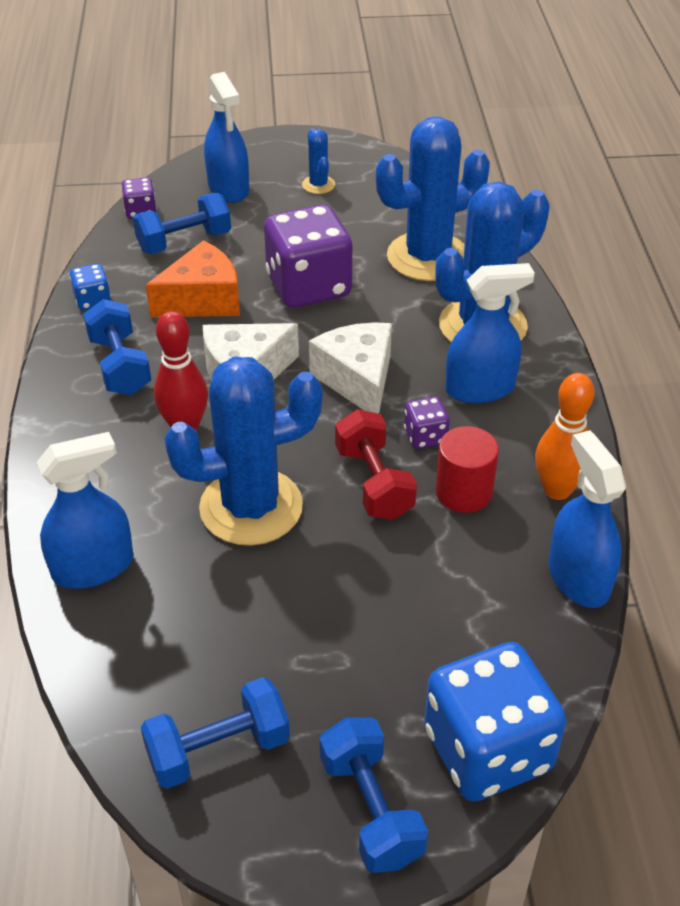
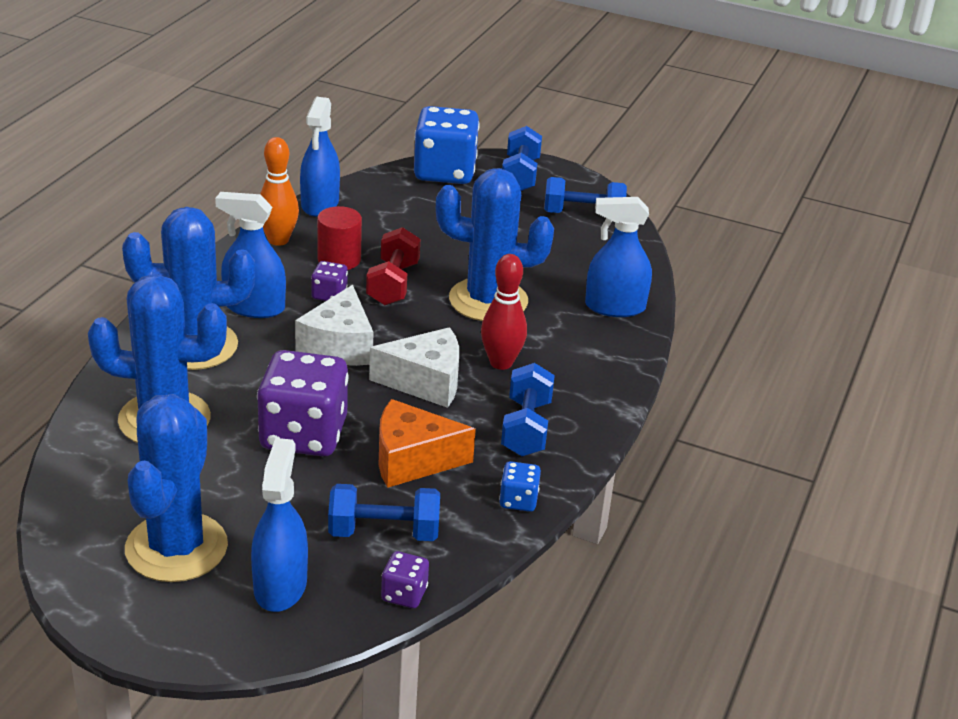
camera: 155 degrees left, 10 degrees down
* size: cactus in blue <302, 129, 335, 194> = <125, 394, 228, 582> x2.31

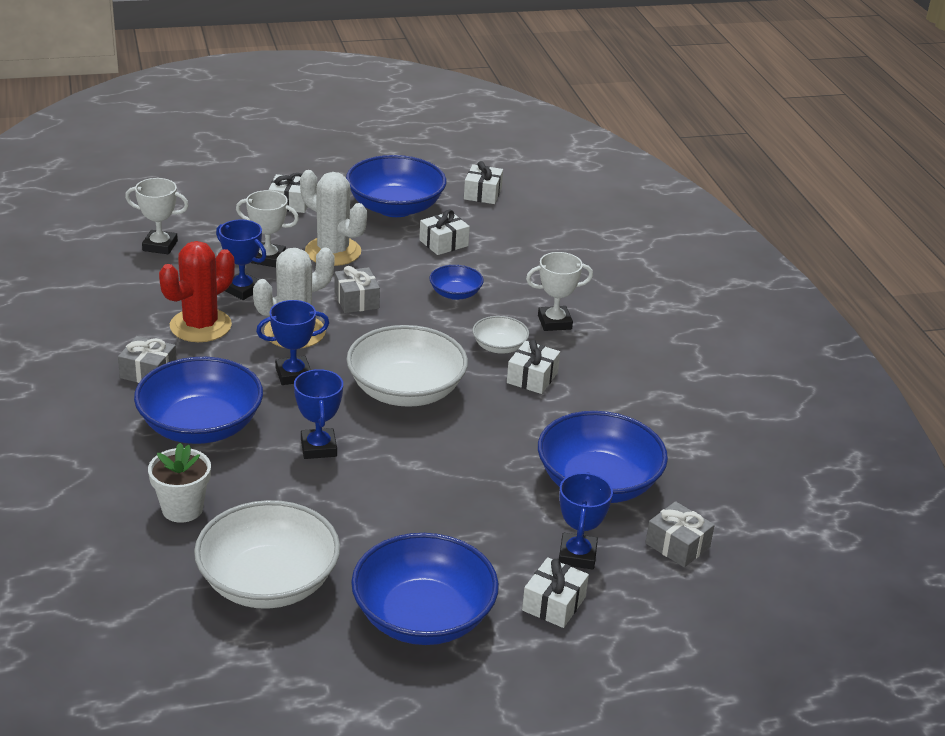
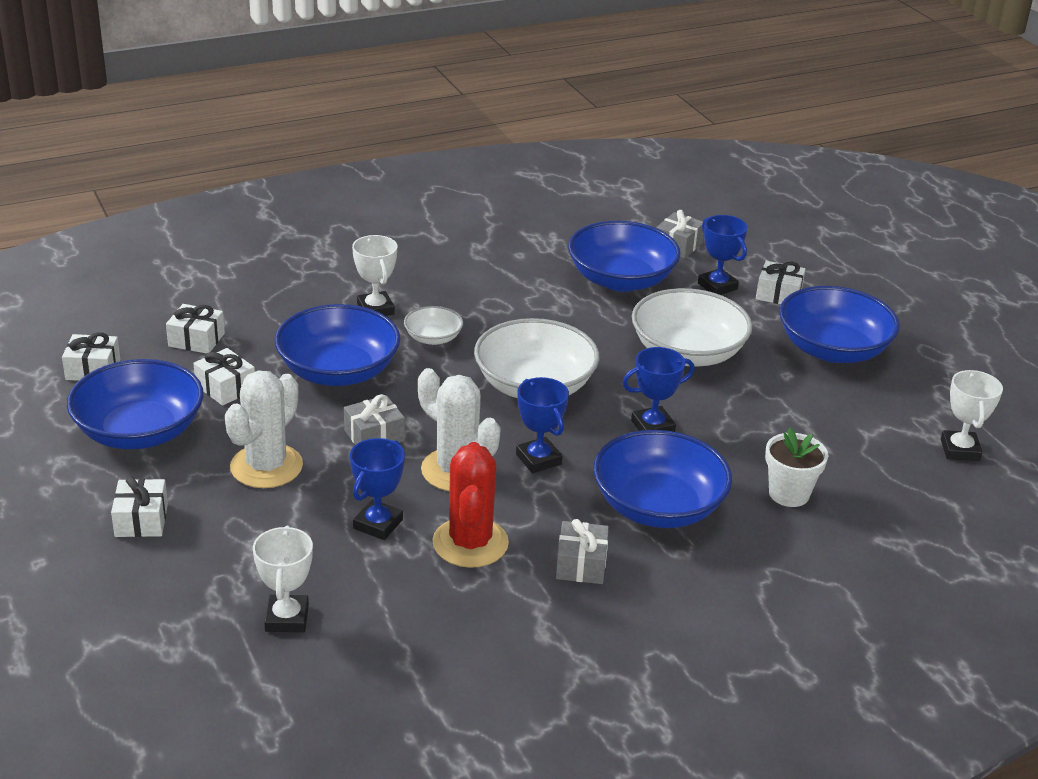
camera: 100 degrees left, 0 degrees up
* relocated: trophy in white <236, 190, 299, 267> to <941, 370, 1003, 461>
* spun: cactus in red <159, 241, 235, 342> = <432, 442, 509, 568> 60 degrees clockwise
* size: bowl in blue <429, 265, 484, 300> = <274, 304, 400, 386> x2.01
* relocated: gift in white <507, 339, 560, 394> to <166, 304, 225, 353>
* spun: trophy in blue <559, 472, 613, 569> = <698, 215, 748, 295> 60 degrees clockwise
* relocated: bowl in white <194, 500, 340, 609> to <632, 288, 752, 367>

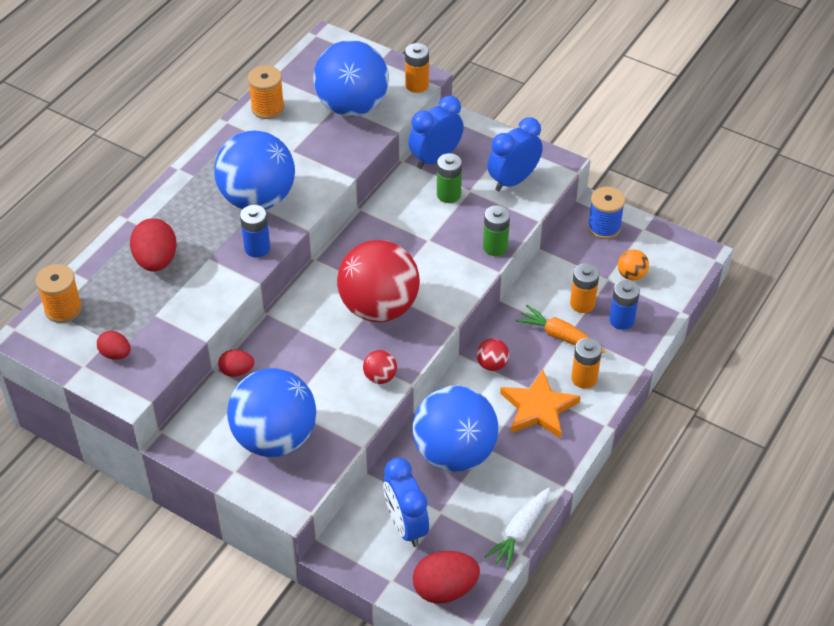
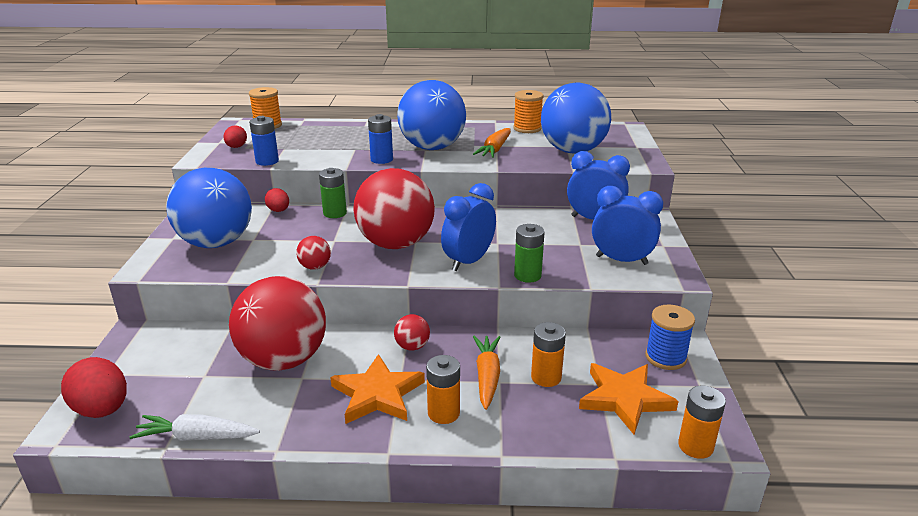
camera: 60 degrees right, 20 degrees down
* relocated: battery in orange <405, 43, 429, 93> to <678, 386, 726, 459>
* relocated: battery in green <437, 153, 462, 203> to <319, 168, 347, 218>
* missing: egg in red <130, 218, 177, 271>
* exchanged: ball in orange <618, 250, 649, 281> to star in orange <579, 363, 679, 435>
* relocated: battery in blue <609, 280, 640, 330> to <249, 116, 279, 166>
* colour: ball in blue <413, 386, 498, 472> to ball in red <229, 276, 326, 371>
* relocated: clock in blue <383, 457, 429, 547> to <441, 183, 496, 271>
* appeared: carrot in orange <473, 128, 511, 158>

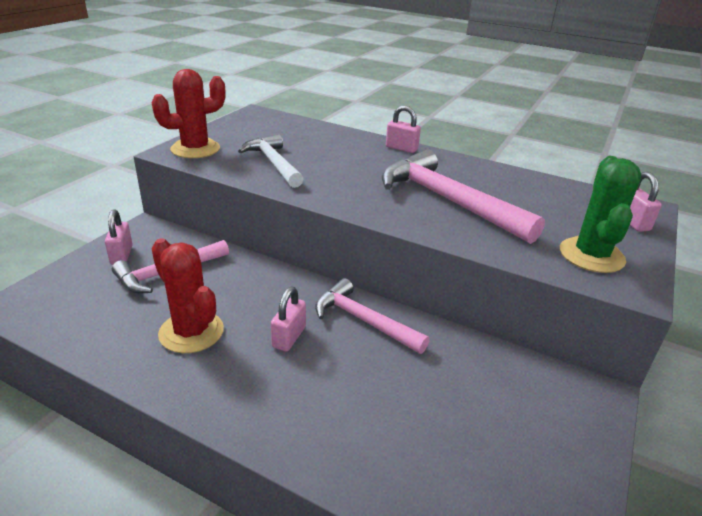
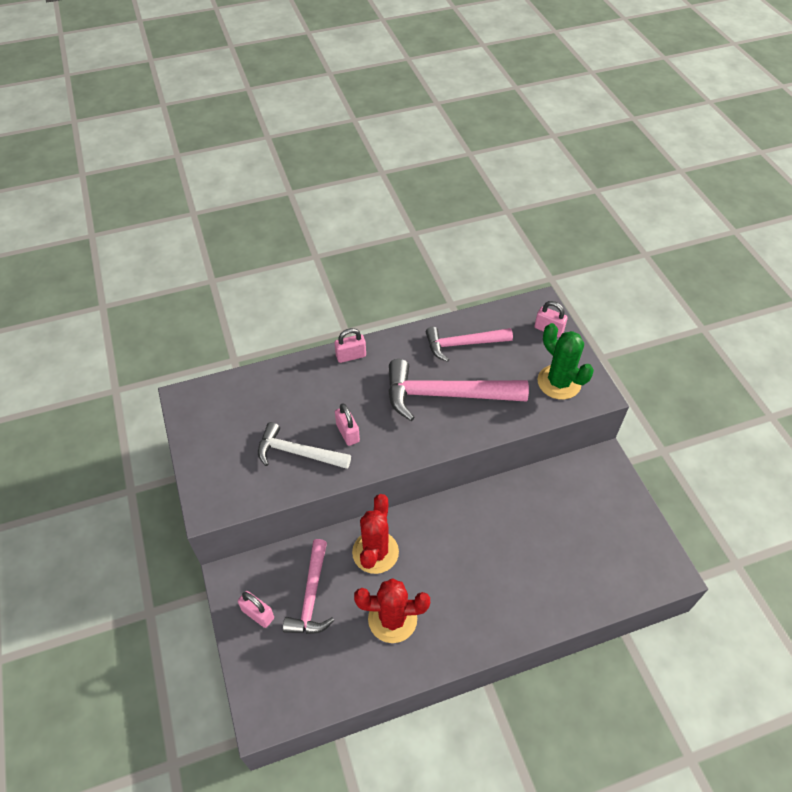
camera: 45 degrees left, 20 degrees up
* relocated: cactus in red <151, 69, 225, 158> to <352, 494, 399, 574>
* relocated: hammer in pink <315, 278, 430, 354> to <426, 327, 513, 362>
* relocated: padlock in pink <271, 287, 306, 351> to <335, 403, 360, 446>

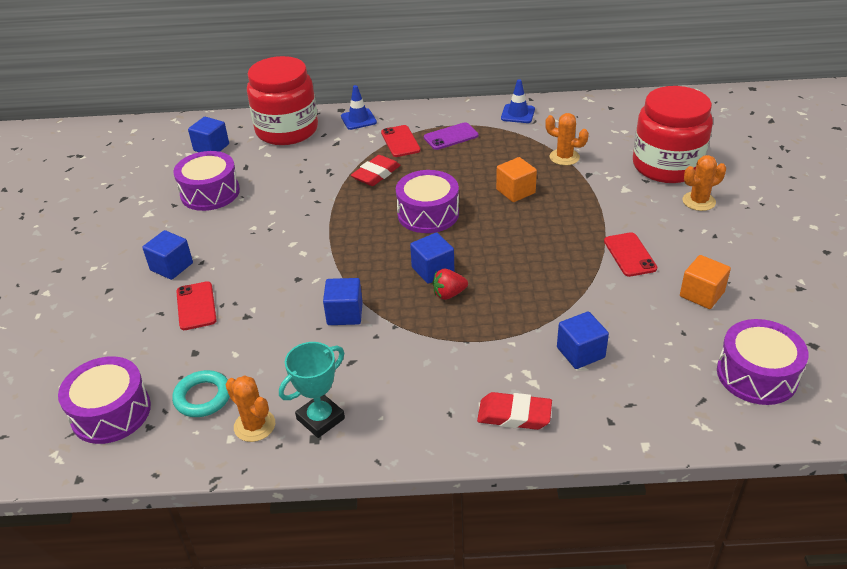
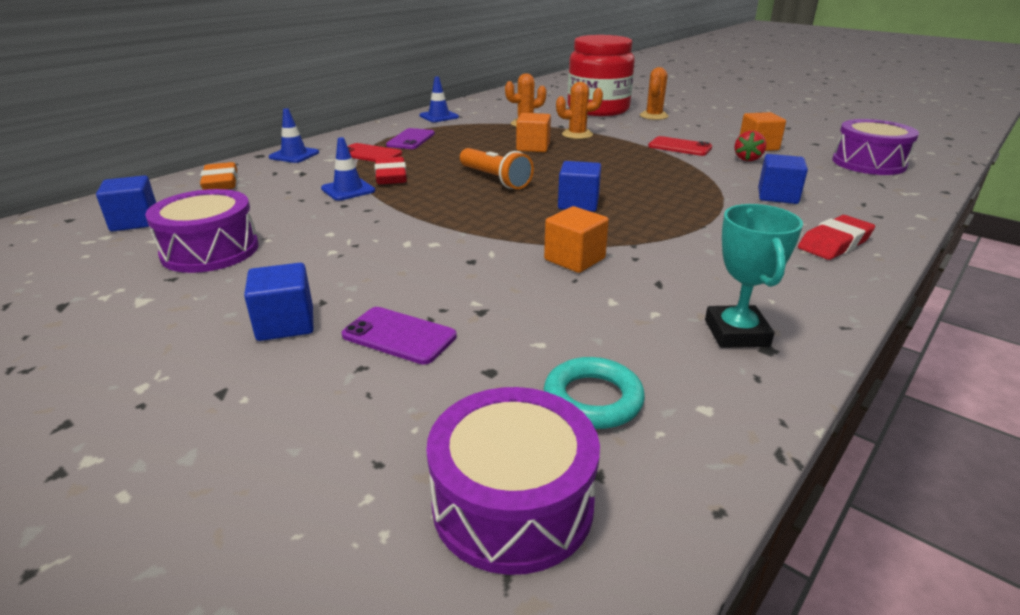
camera: 50 degrees left, 10 degrees down
* exchanged: jar in red <247, 56, 318, 145> to eraser in orange <200, 162, 238, 190>
* exchanged: drum in purple <396, 170, 459, 233> to flashlight in orange <460, 148, 534, 189>
* relocated: strawberry in red <433, 269, 468, 300> to <734, 131, 766, 161>
* colour: cube in blue <323, 278, 363, 325> to cube in orange <544, 206, 609, 273>
* colour: phone in red <176, 281, 217, 330> to phone in purple <342, 307, 457, 365>
* relocated: cactus in orange <226, 375, 275, 442> to <556, 82, 603, 139>
* appeared: traffic cone in blue <321, 137, 375, 201>

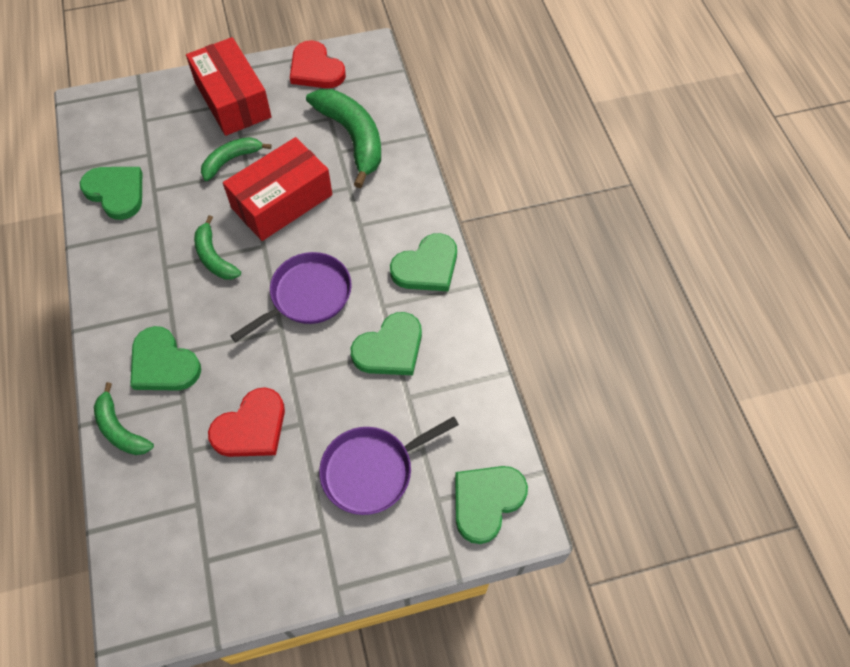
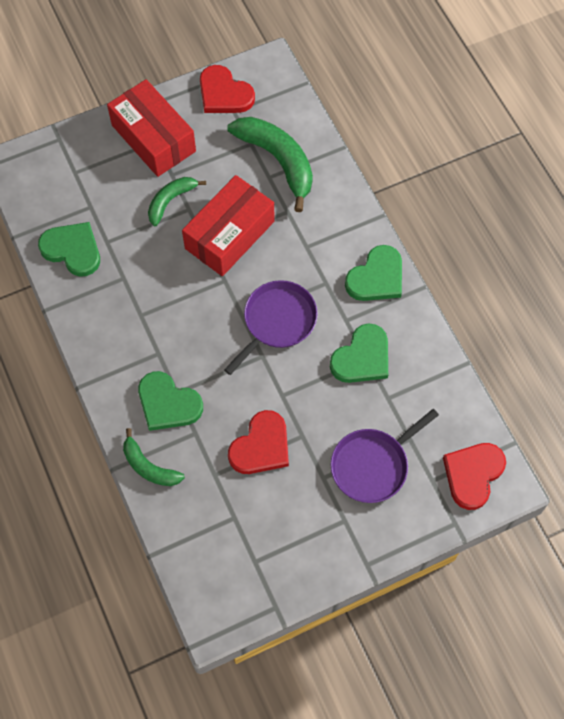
camera: 10 degrees left, 5 degrees up
* missing: banana in green <194, 215, 241, 279>
* colour: heart in green <455, 466, 528, 544> to heart in red <443, 443, 506, 510>

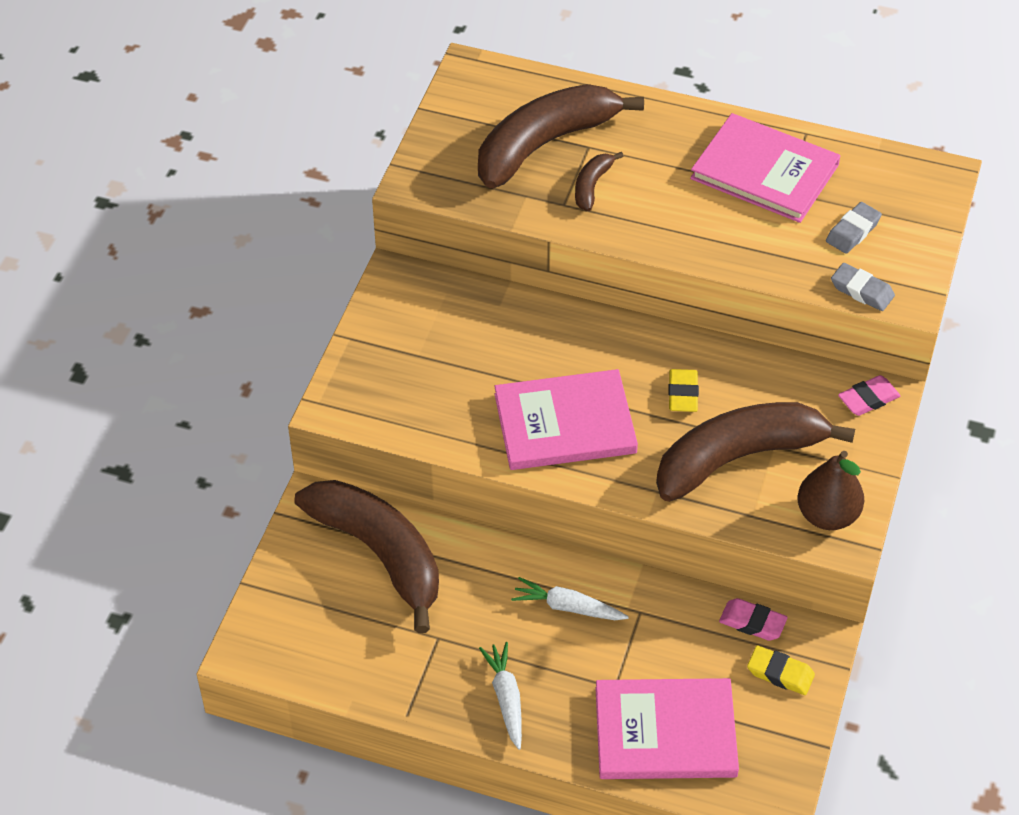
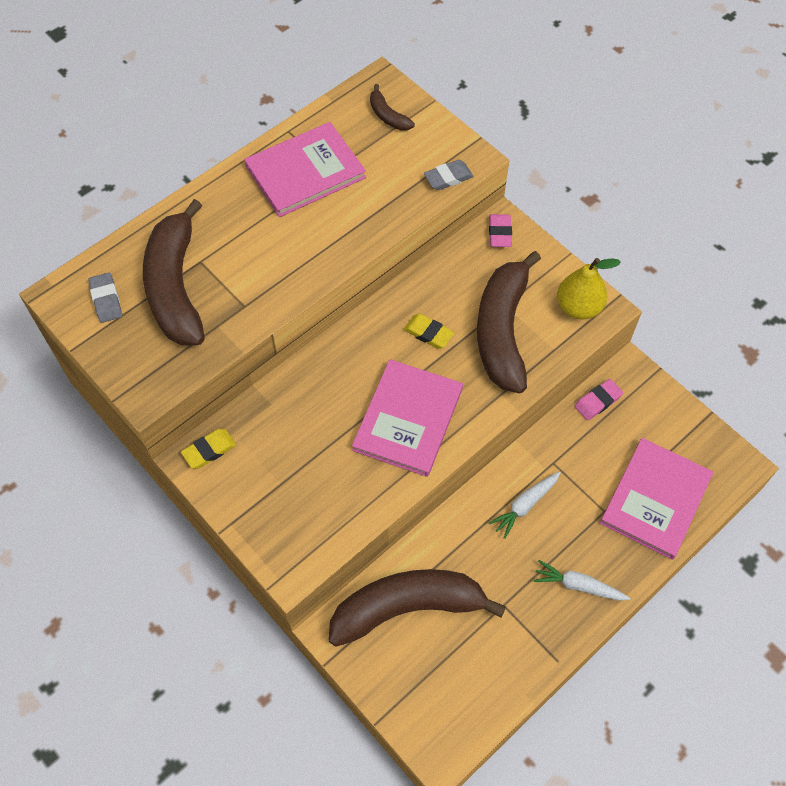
camera: 60 degrees left, 10 degrees up
* relocated: banana in brown <575, 152, 624, 211> to <370, 84, 415, 131>
* relocated: eraser in grey <826, 202, 882, 254> to <88, 272, 122, 323>
* colour: pear in brown <797, 451, 864, 530> to pear in yellow <557, 258, 621, 320>
* relocated: eraser in yellow <747, 646, 815, 695> to <181, 429, 236, 469>

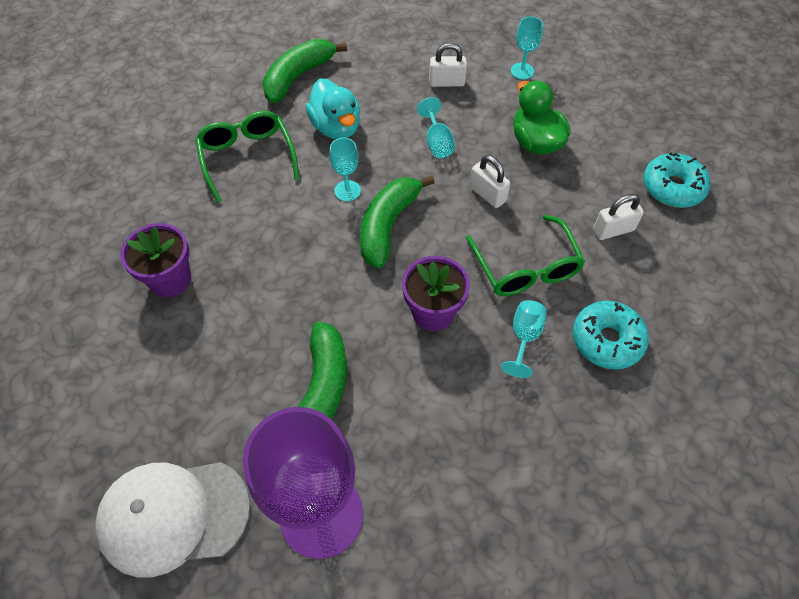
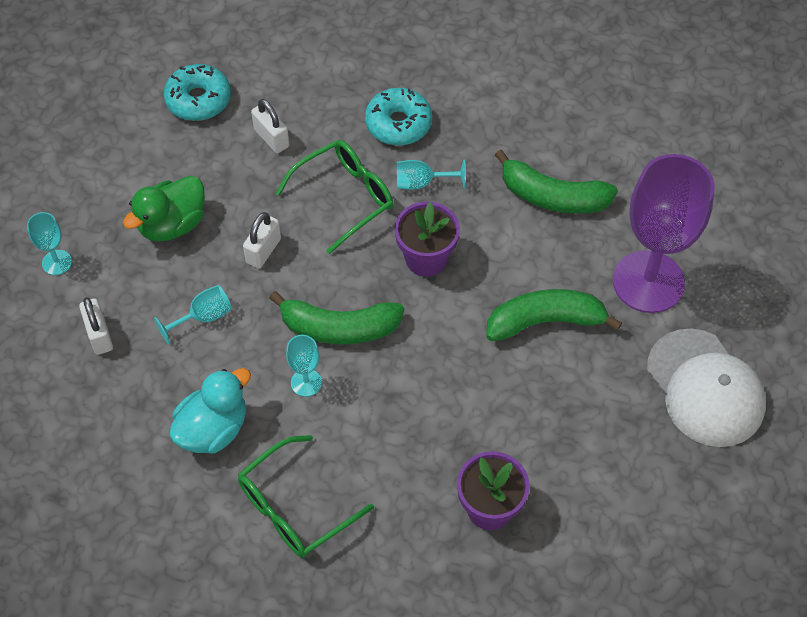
camera: 110 degrees left, 0 degrees up
* relocated: banana in green <262, 39, 347, 103> to <495, 150, 618, 214>

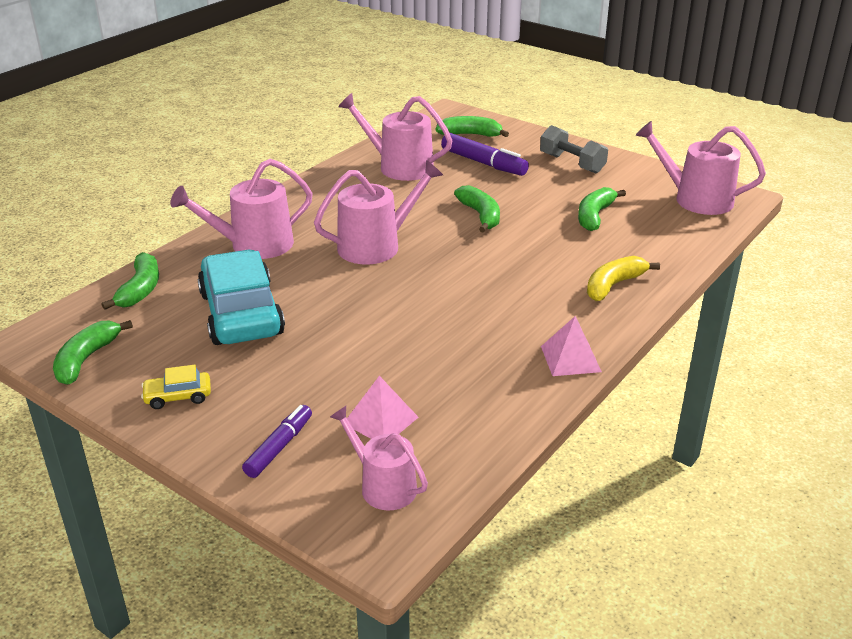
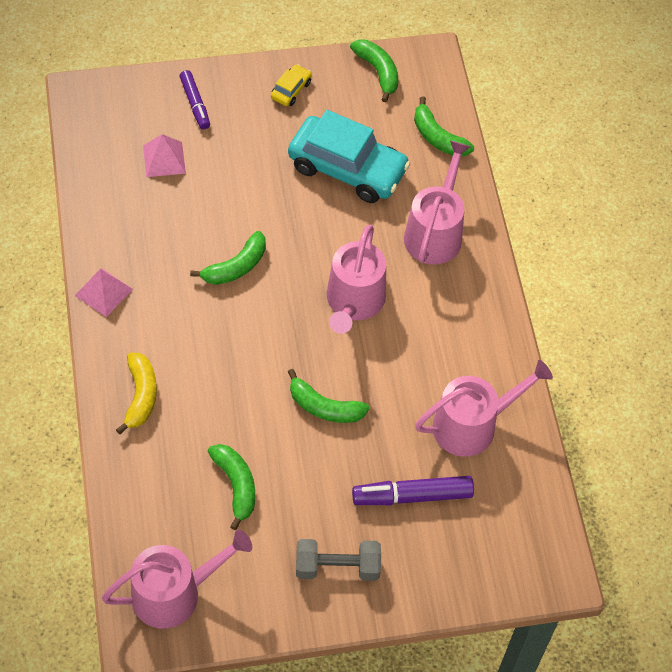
camera: 130 degrees right, 25 degrees up
* relocated: banana in green <435, 116, 509, 137> to <190, 231, 266, 285>
* missing: watering can in pink <330, 406, 428, 510>

